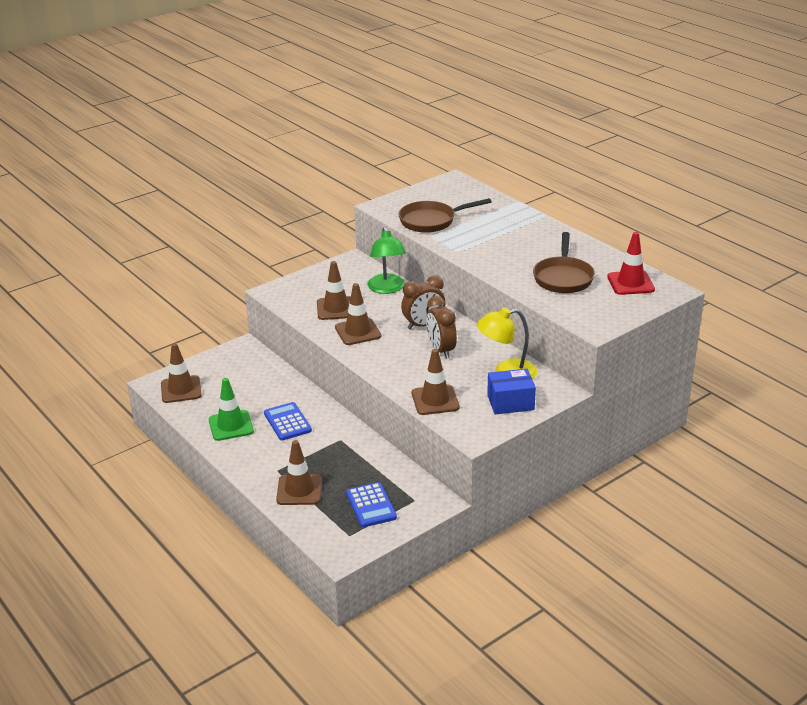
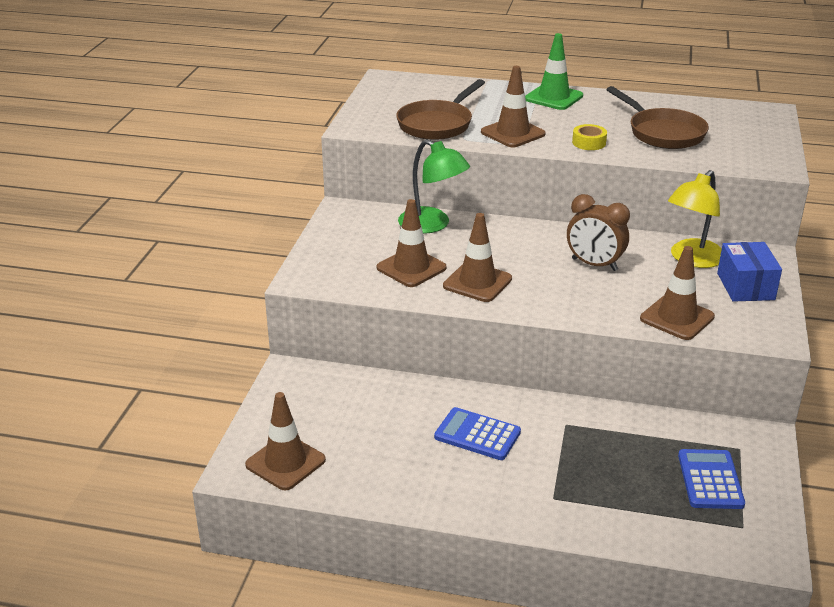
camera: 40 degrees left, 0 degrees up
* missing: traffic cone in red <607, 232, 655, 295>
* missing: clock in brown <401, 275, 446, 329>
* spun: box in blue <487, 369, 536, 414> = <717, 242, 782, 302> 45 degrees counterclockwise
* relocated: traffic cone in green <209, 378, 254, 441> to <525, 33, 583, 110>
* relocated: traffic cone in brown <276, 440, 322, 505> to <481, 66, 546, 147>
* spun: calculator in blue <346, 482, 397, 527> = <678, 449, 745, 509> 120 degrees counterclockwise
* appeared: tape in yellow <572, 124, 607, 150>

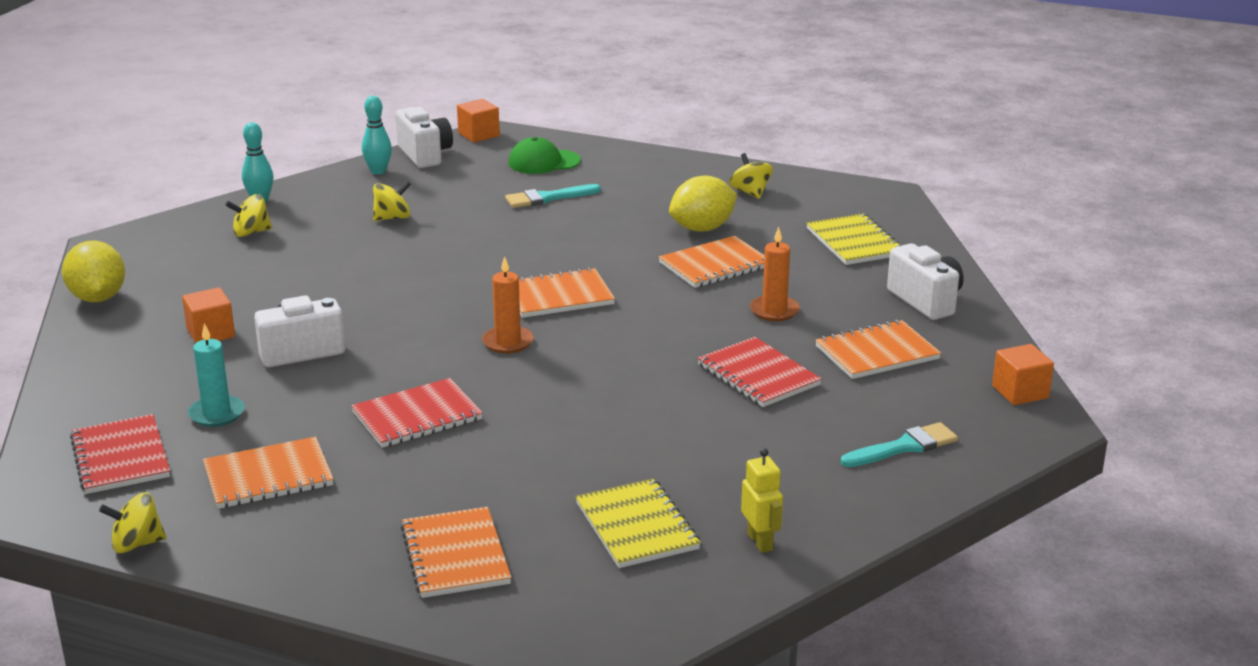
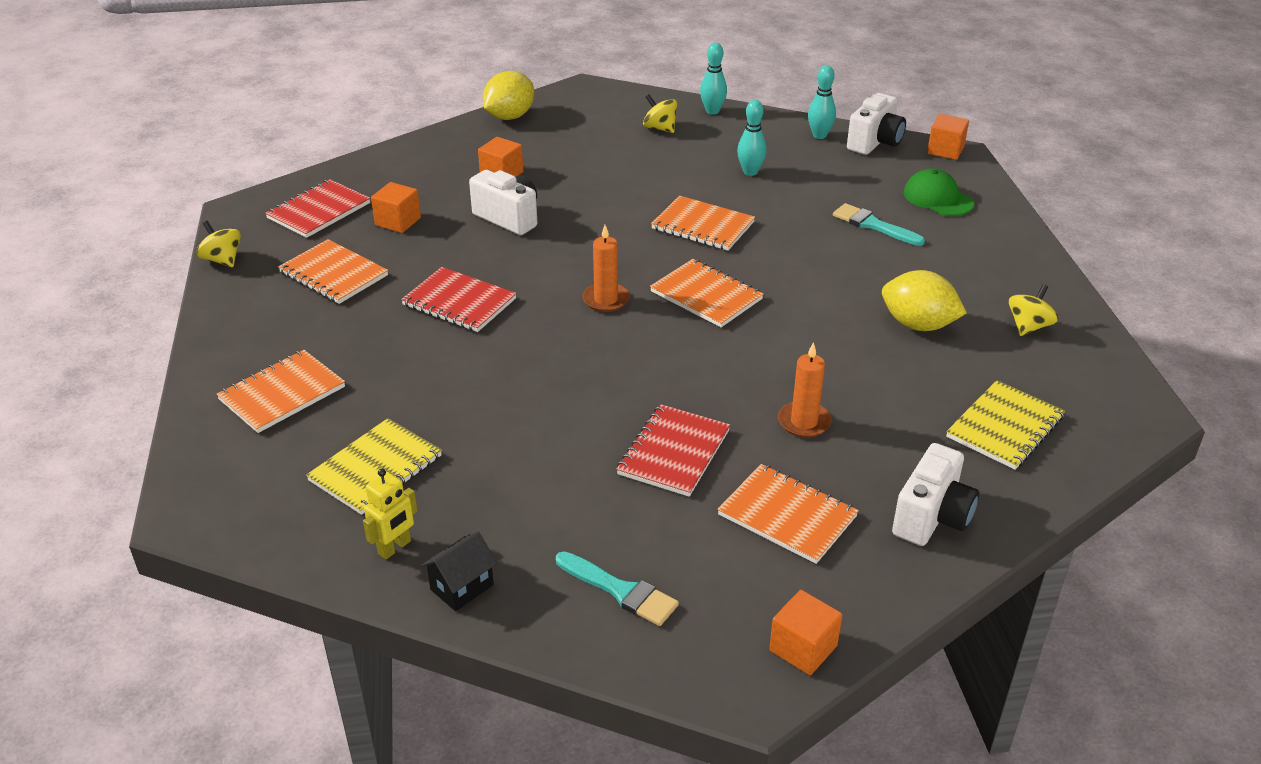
camera: 60 degrees right, 10 degrees up
* exchanged: spinning top in yellow <373, 181, 411, 221> to bowling pin in turquoise <737, 100, 767, 176>
* relocated: notebook in orange <659, 236, 765, 288> to <651, 195, 755, 251>
* exchanged: candle in turquoise <188, 323, 245, 427> to cube in orange <371, 182, 421, 233>
* appeared: house in black <421, 532, 497, 611>

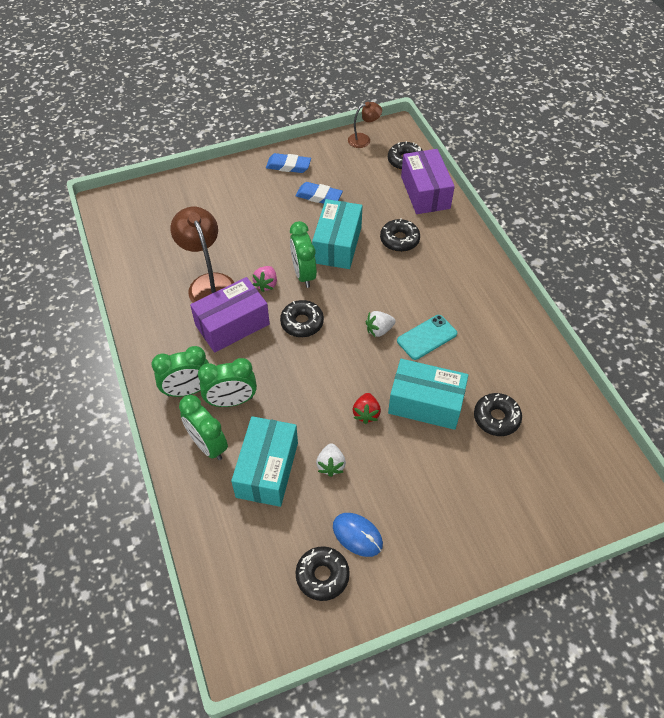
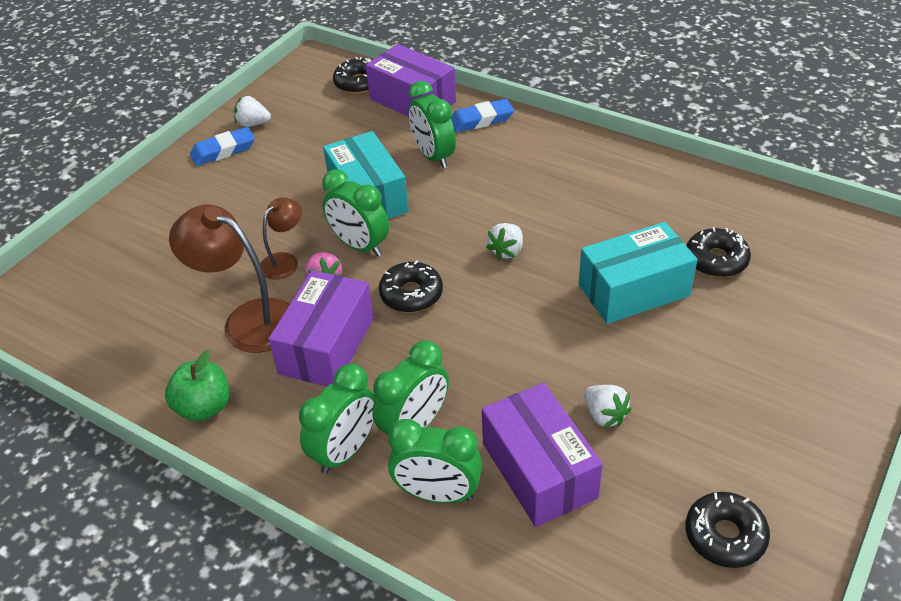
camera: 35 degrees left, 10 degrees down
* relocated: lamp in brown <348, 102, 382, 148> to <261, 198, 302, 280>
* relocated: eraser in blue <296, 182, 343, 204> to <451, 99, 514, 132>
* exchanged: donut in black <380, 218, 420, 252> to clock in green <408, 81, 456, 169>
* missing: phone in turquoise <397, 315, 457, 360>
* missing: strawberry in red <353, 393, 381, 424>
* colour: box in turquoise <231, 416, 298, 507> to box in purple <482, 383, 603, 527>
* missing: mouse in blue <333, 513, 383, 557>
* appeared: strawberry in white <234, 96, 271, 127>
* appeared: apple in green <165, 350, 229, 422>

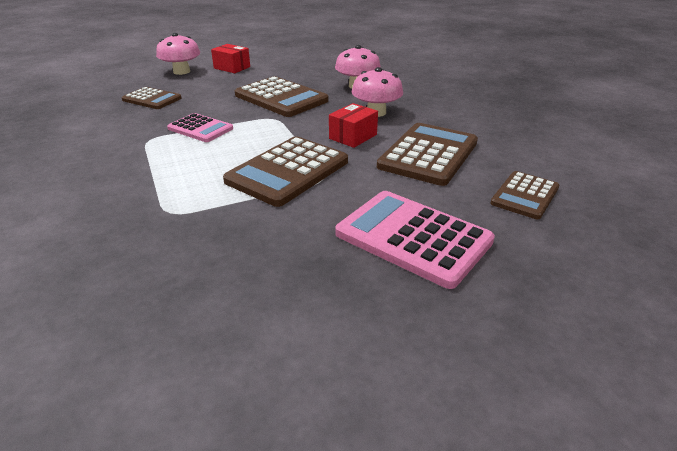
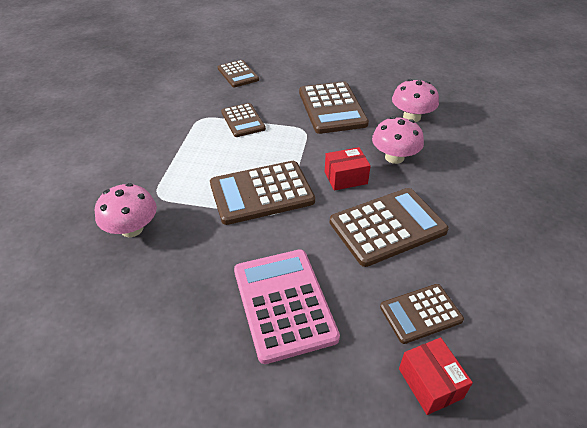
camera: 35 degrees right, 10 degrees up
* relocated: mushroom in pink <156, 33, 200, 75> to <95, 183, 157, 237>
* relocated: box in red <211, 44, 250, 73> to <399, 337, 473, 415>
* colour: calculator in pink <167, 113, 233, 142> to calculator in brown <221, 103, 266, 137>

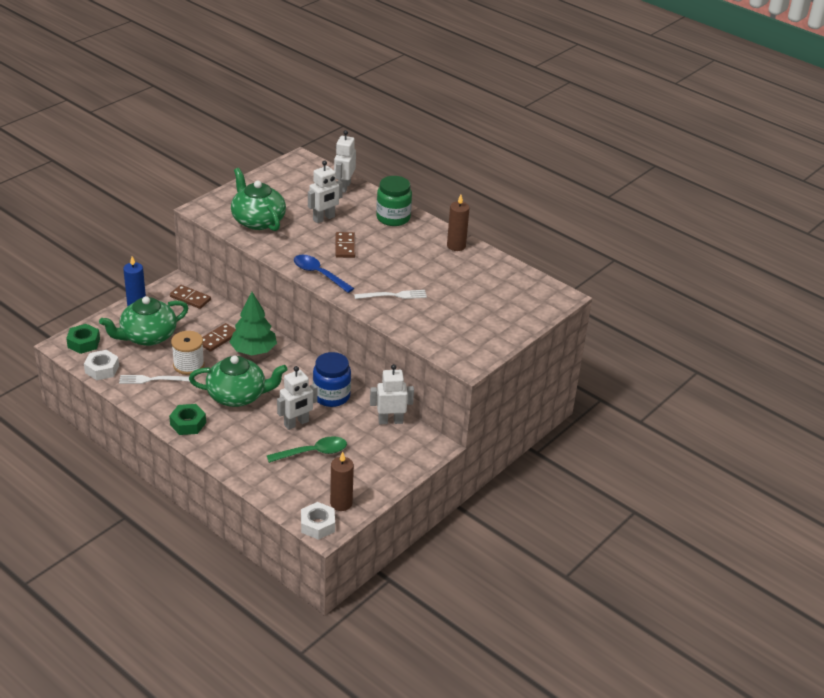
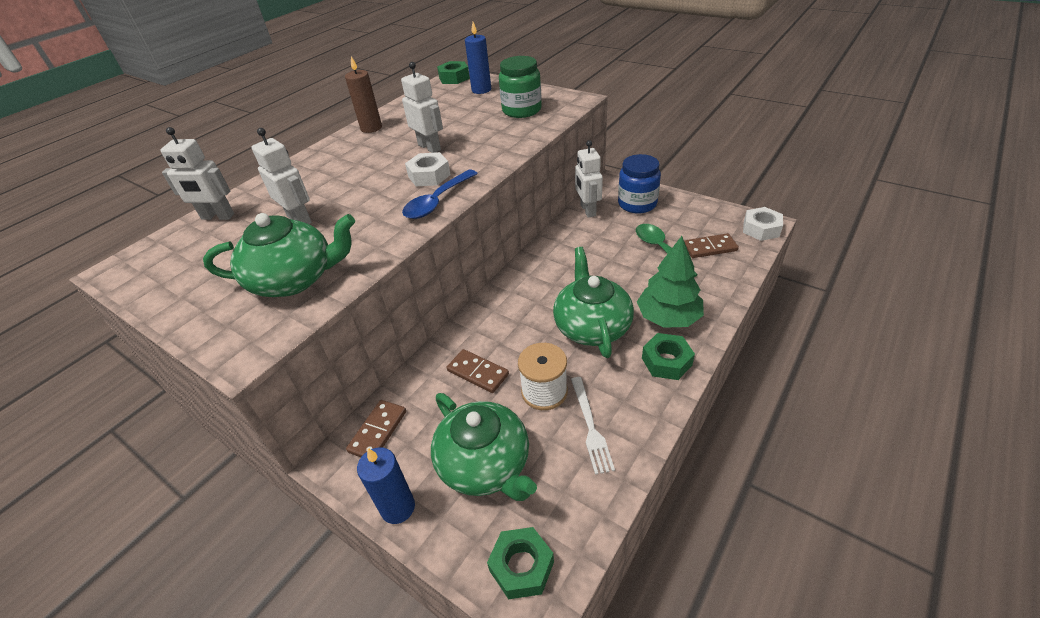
camera: 90 degrees left, 5 degrees up
* spun: teapot in green <231, 168, 286, 231> = <203, 213, 355, 297> 150 degrees counterclockwise
* relocated: jar in green <376, 176, 412, 226> to <499, 56, 542, 118>
* relocated: domino in brown <335, 232, 355, 258> to <684, 233, 739, 258>
* missing: fork in white <354, 290, 427, 299>
* relocated: tree in green <230, 292, 277, 355> to <637, 236, 704, 328>
* relocated: nut in white <84, 350, 119, 380> to <405, 152, 451, 186>
* relocated: jar in blue <313, 352, 351, 407> to <618, 154, 661, 214>
* relocated: robot in white <277, 366, 317, 430> to <401, 62, 443, 153>
* missing: candle in brown <330, 452, 354, 511>
* appeared: candle in blue <465, 22, 491, 94>
* appeared: nut in green <437, 61, 470, 84>

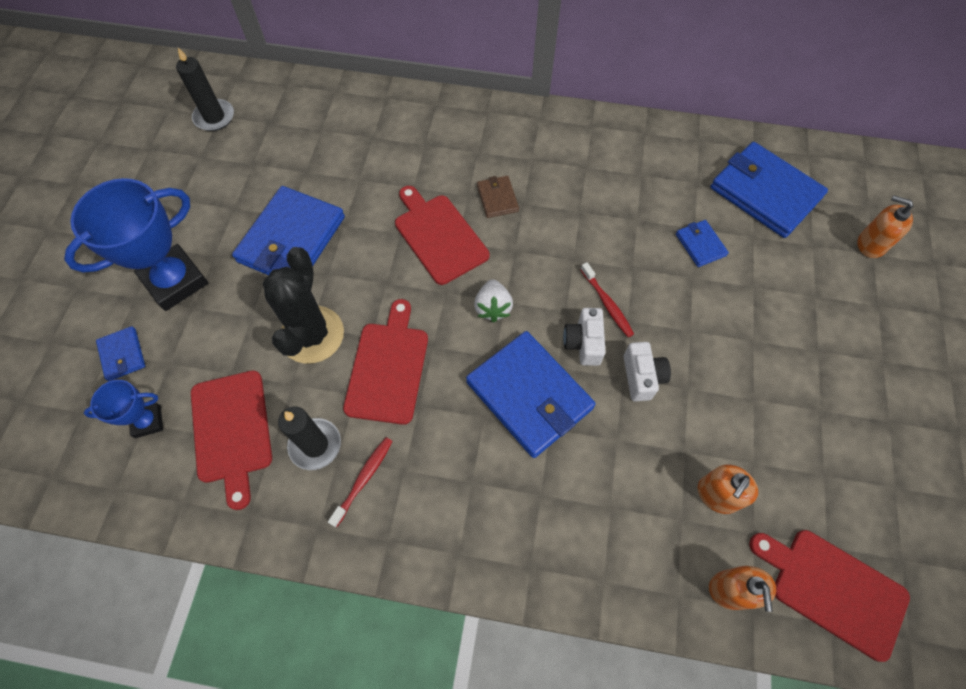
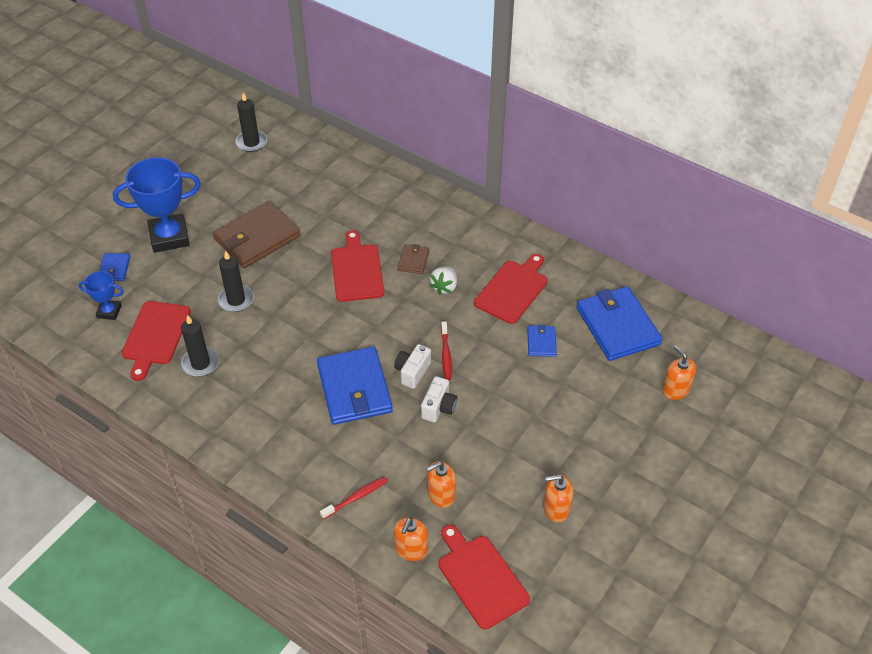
camera: 25 degrees right, 15 degrees down
* colour: wallet in blue <232, 186, 345, 275> to wallet in brown <213, 201, 301, 268>
* exchanged: cactus in black <263, 247, 344, 364> to candle in black <218, 251, 254, 312>
* relocated: strawberry in white <474, 279, 513, 322> to <429, 266, 457, 295>
* relocated: cutting board in red <343, 299, 428, 425> to <474, 254, 548, 324>
* relocated: toothbrush in red <328, 437, 393, 528> to <320, 476, 388, 519>
* appeared: soap dispenser in orange <543, 474, 574, 522>

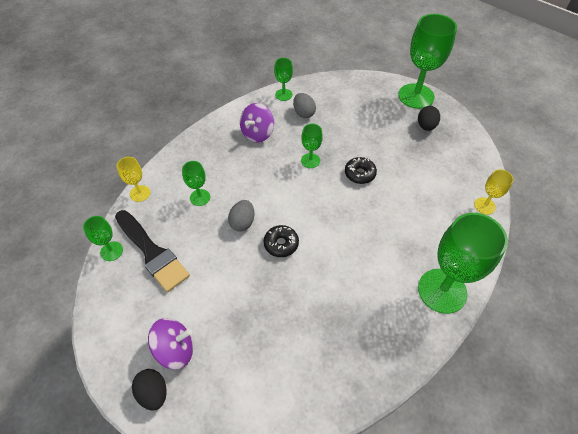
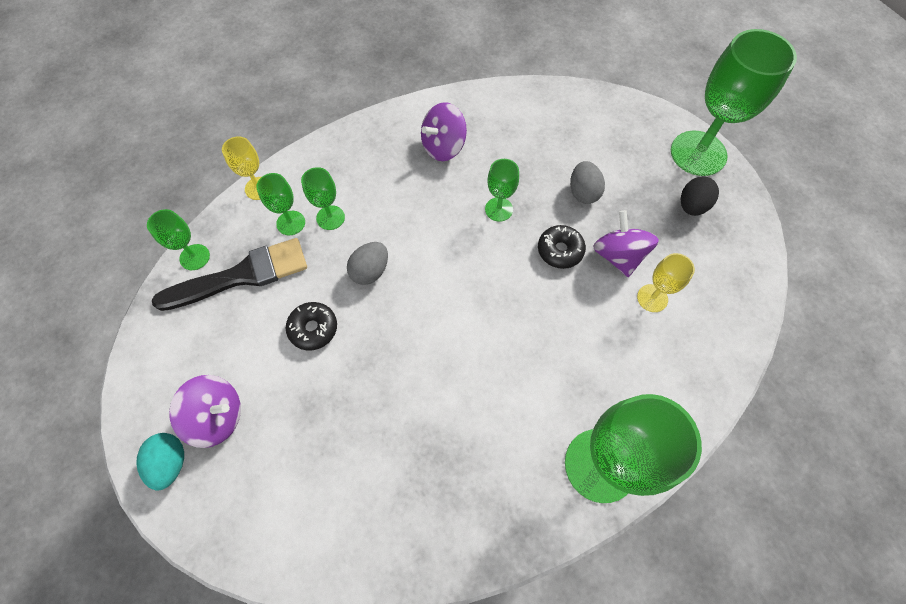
camera: 20 degrees right, 10 degrees up
* relocated: goblet in green <274, 58, 293, 101> to <256, 173, 305, 235>
* relocated: egg in grey <293, 93, 316, 118> to <570, 161, 605, 204>
* relocated: goblet in yellow <474, 169, 514, 215> to <637, 253, 695, 312>
* spun: brush in black <115, 210, 190, 292> = <152, 238, 307, 311> 90 degrees counterclockwise
* relocated: donut in black <264, 225, 299, 257> to <286, 302, 337, 350>
* colour: egg in black <132, 369, 166, 411> to egg in turquoise <136, 433, 184, 490>
* appeared: spinning top in purple <593, 210, 659, 277>

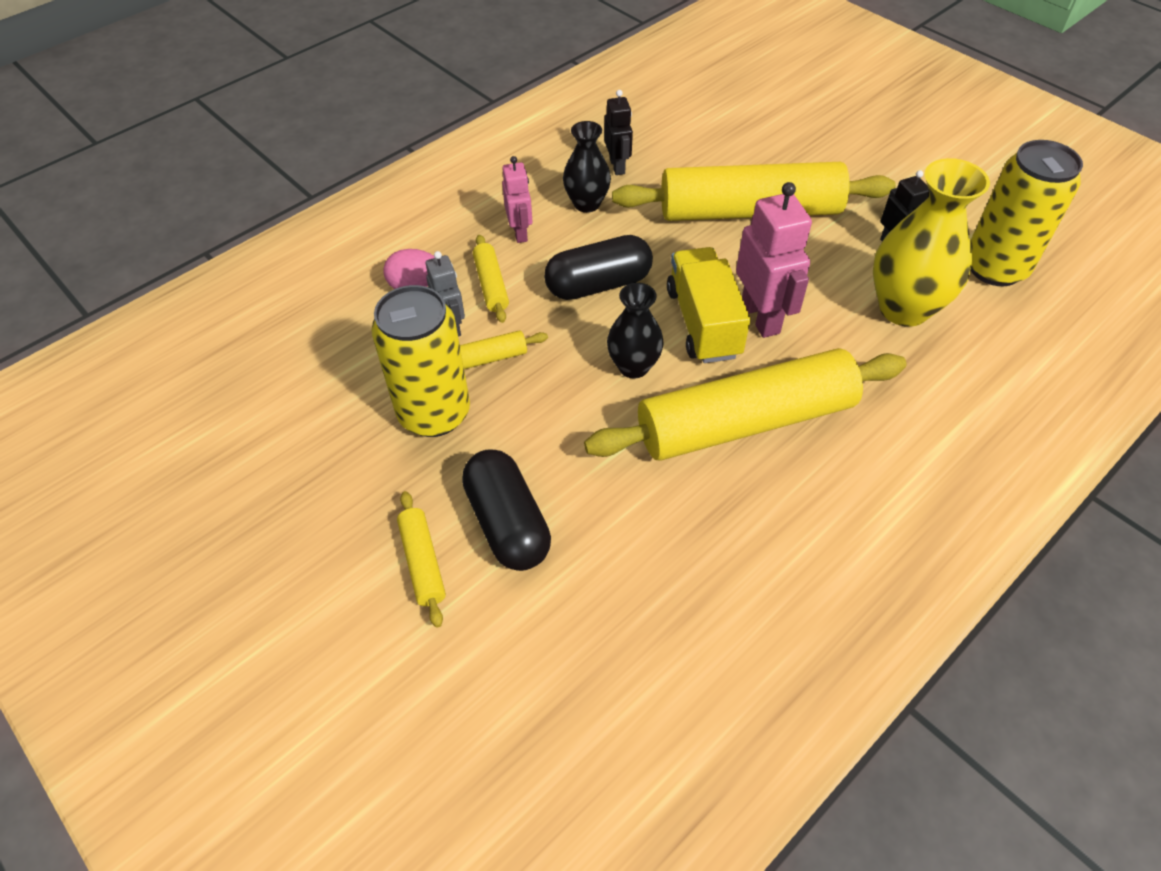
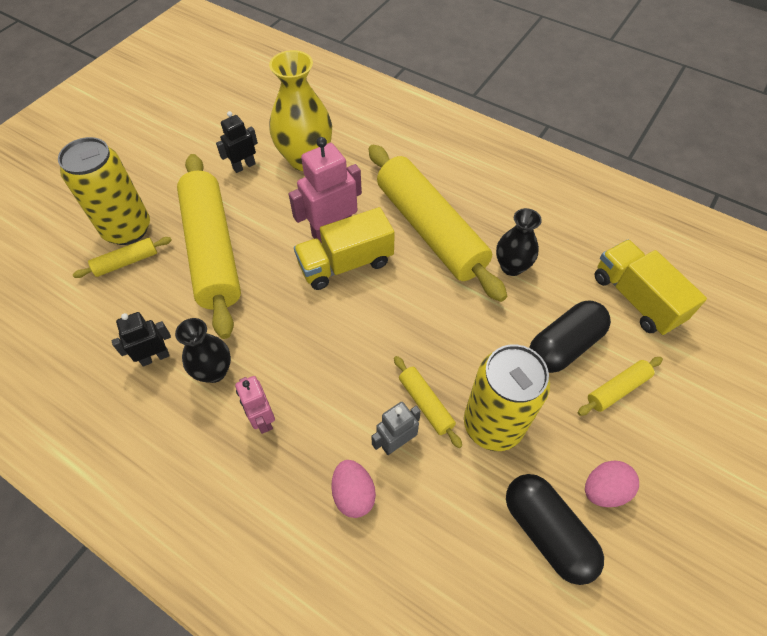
camera: 105 degrees left, 5 degrees up
* relocated: can in yellow <971, 140, 1083, 286> to <58, 137, 150, 245>
* spun: robot in pink <502, 156, 533, 243> = <235, 376, 275, 434> 90 degrees counterclockwise
* relocated: rolling pin in yellow <473, 235, 509, 323> to <73, 237, 172, 278>
* relocated: capsule in black <544, 235, 653, 300> to <506, 474, 604, 585>
* relocated: vase in black <607, 283, 664, 379> to <496, 208, 542, 276>
* appeared: truck in yellow <594, 240, 707, 335>
* appeared: egg in pink <585, 460, 639, 507>

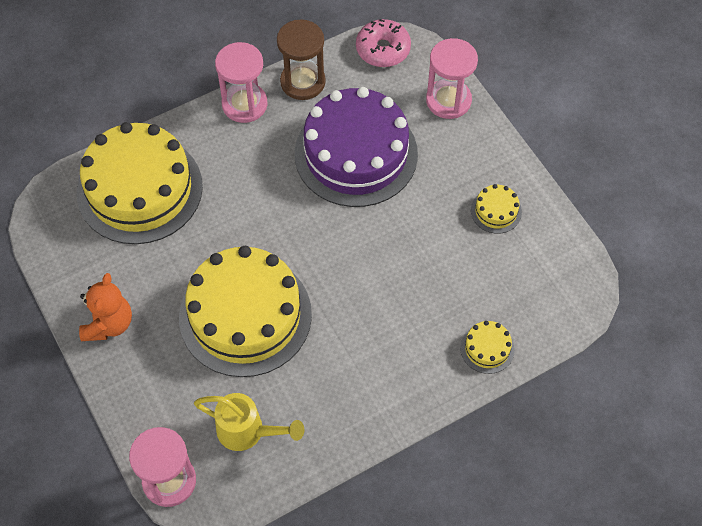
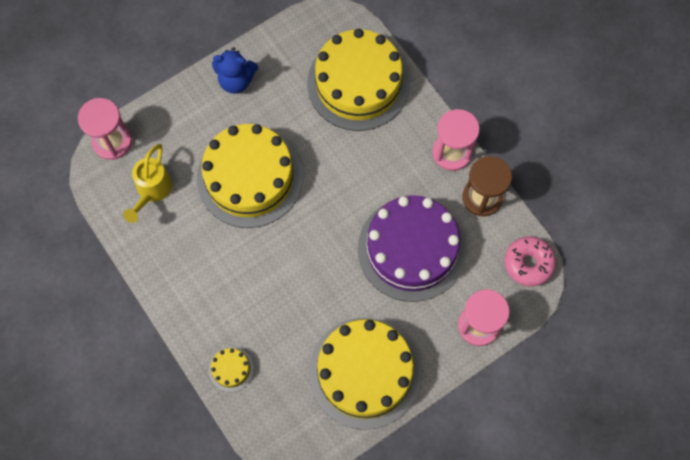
camera: 85 degrees right, 10 degrees up
* size: cake in yellow <471, 184, 522, 234> = <309, 317, 421, 430> x2.48
* colour: teddy bear in orange <79, 273, 132, 341> to teddy bear in blue <212, 47, 258, 94>

